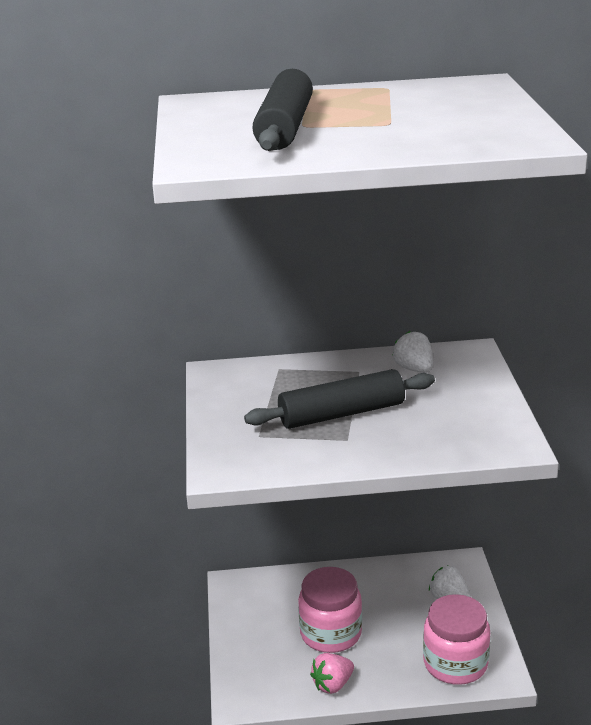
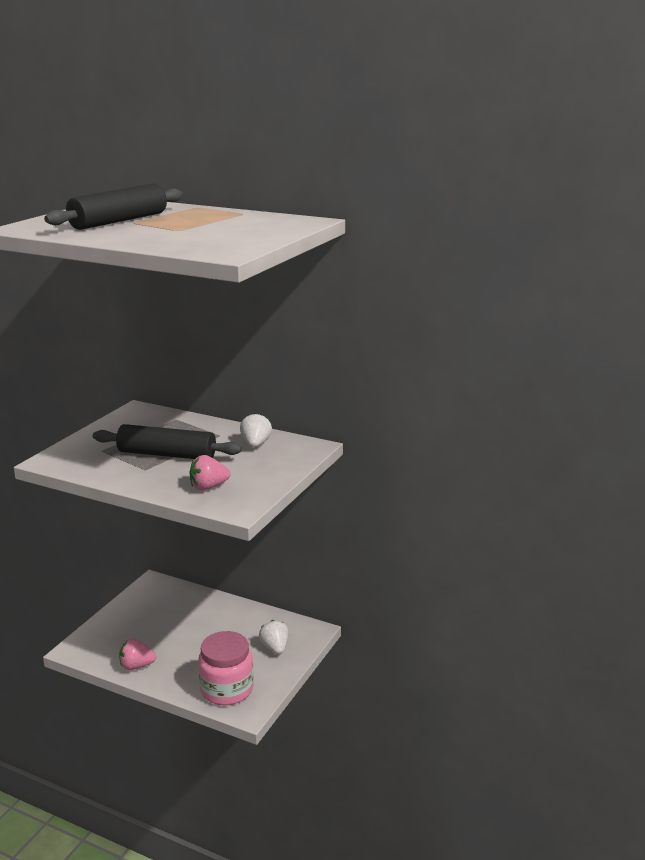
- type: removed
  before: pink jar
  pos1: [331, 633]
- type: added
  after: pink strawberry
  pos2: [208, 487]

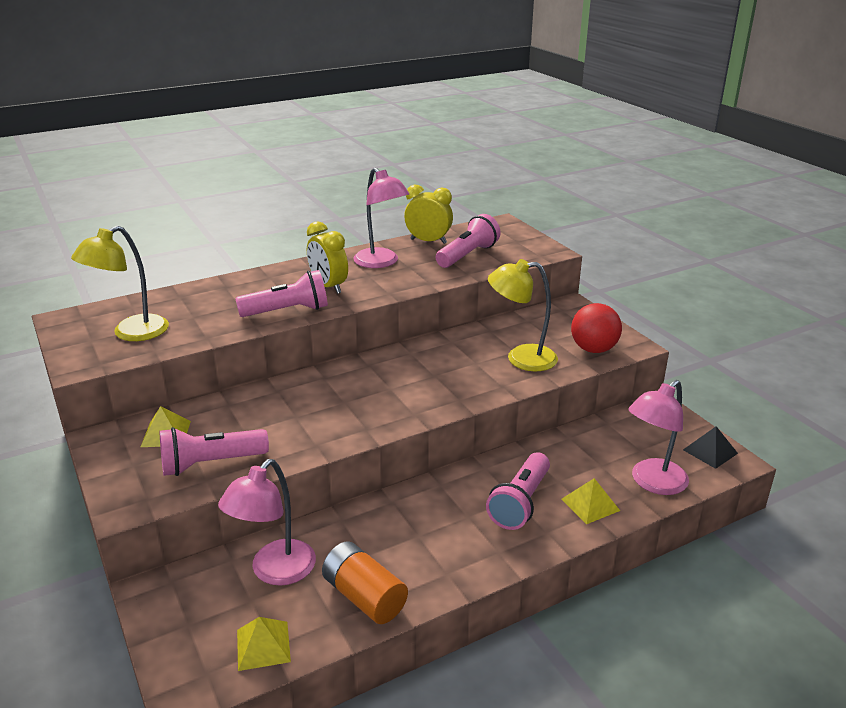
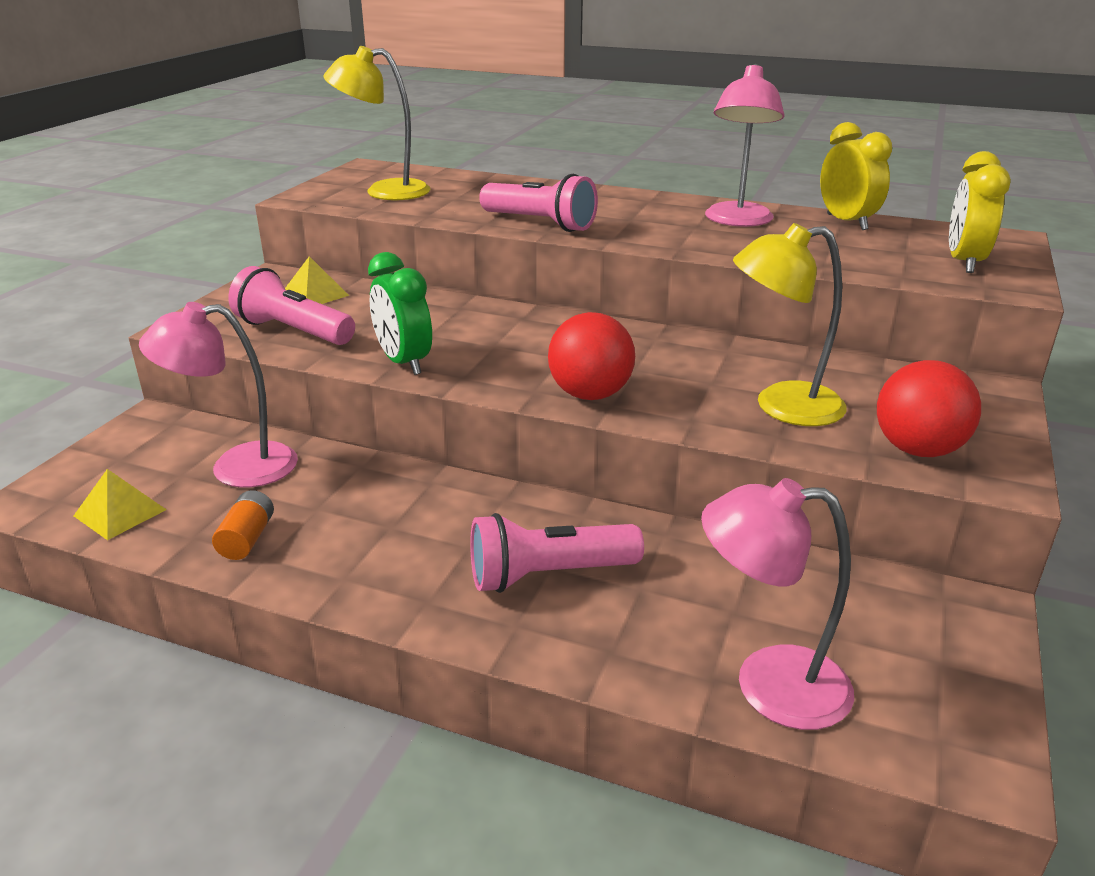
- type: removed
  before: pink pocket torch
  pos1: [467, 255]
- type: moved
  before: bright yellow bedside clock
  pos1: [328, 286]
  pos2: [964, 262]
- type: turned
  before: bright yellow desk lamp
  pos1: [521, 358]
  pos2: [781, 406]
  turn: -60
- type: removed
  before: black pyramid
  pos1: [710, 451]
- type: removed
  before: bright yellow pyramid
  pos1: [590, 504]
- type: resized
  before: orange-coloured battery
  pos1: [364, 597]
  pos2: [247, 539]
  scale: 0.6
- type: added
  after: leaf-green bedside clock
  pos2: [404, 362]
- type: added
  after: scarlet sphere
  pos2: [590, 394]

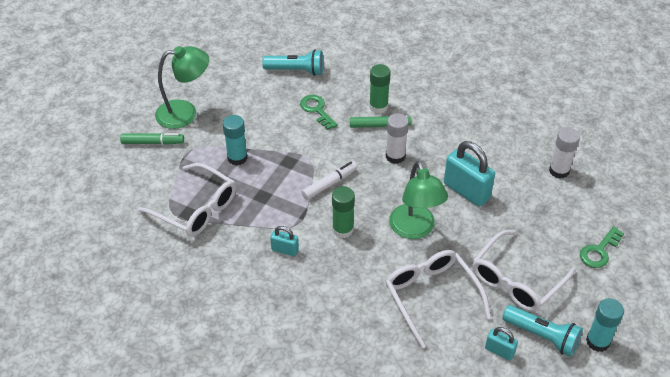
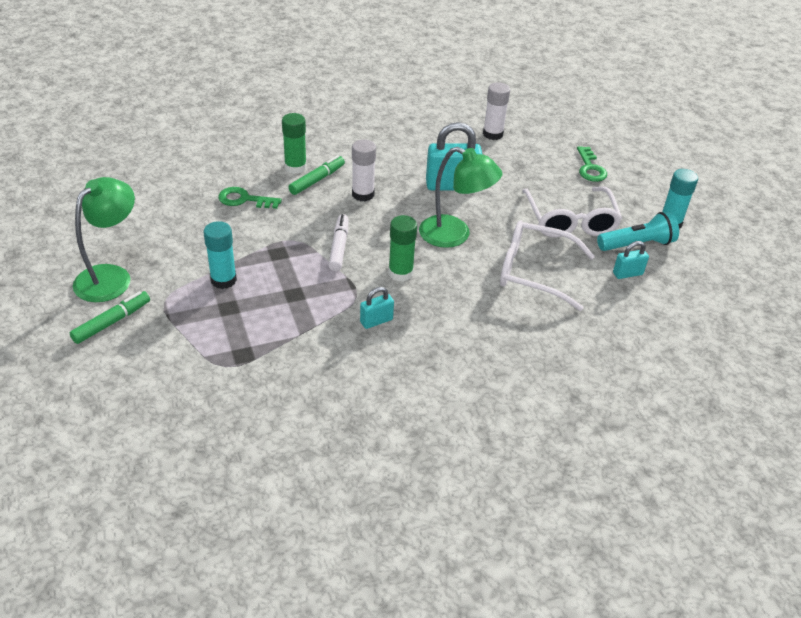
- type: removed
  before: turquoise pocket torch
  pos1: [296, 70]
- type: removed
  before: snow-white spectacles
  pos1: [195, 208]

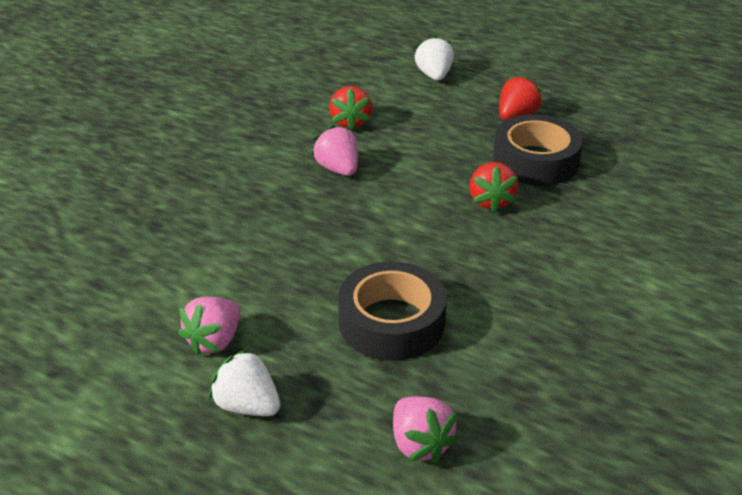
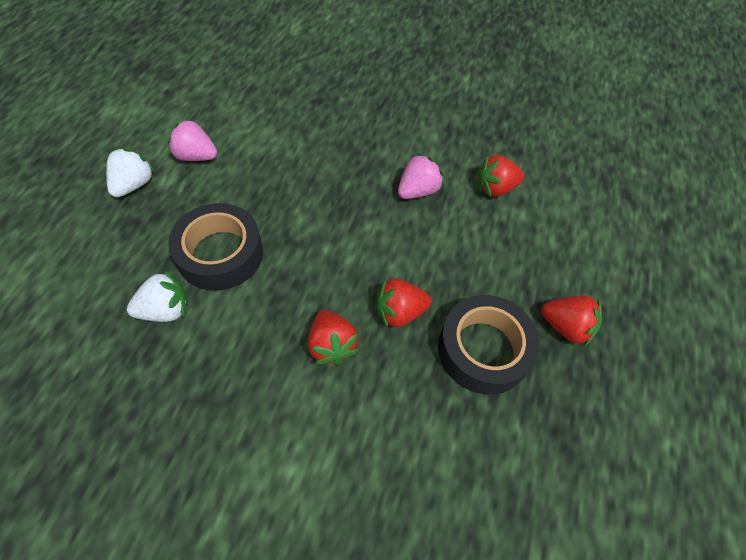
- type: moved
  before: snow-white strawberry
  pos1: [434, 75]
  pos2: [165, 310]
- type: removed
  before: pink strawberry
  pos1: [420, 444]
- type: added
  after: scarlet strawberry
  pos2: [331, 345]

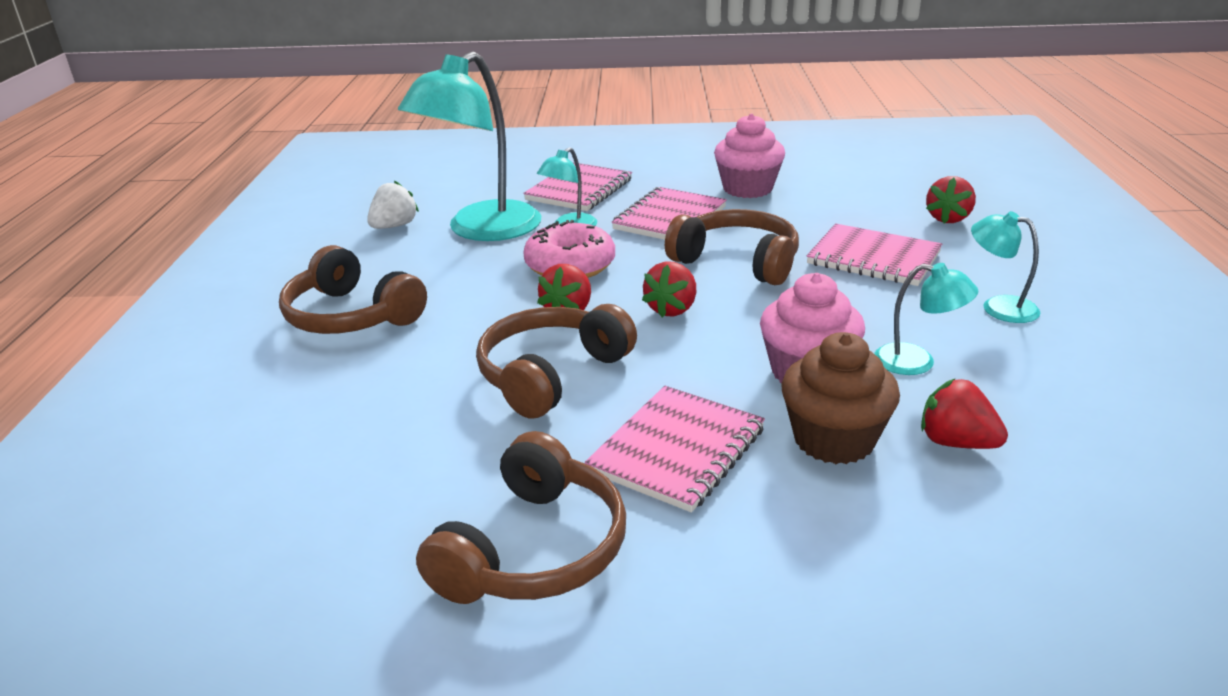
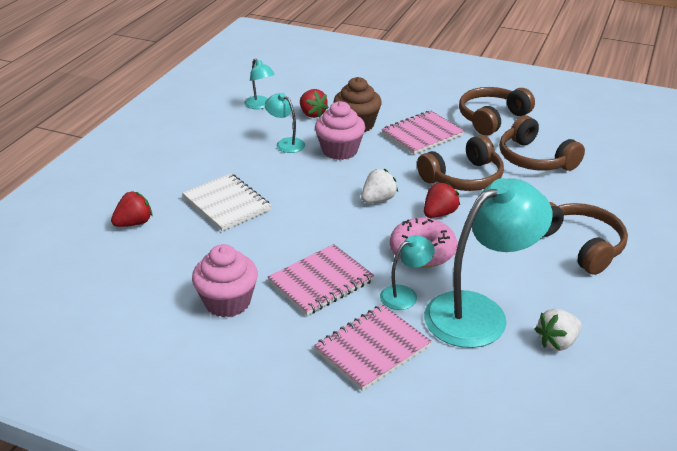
- type: moved
  before: russet headset
  pos1: [737, 261]
  pos2: [534, 159]
- type: moved
  before: turquoise desk lamp
  pos1: [998, 307]
  pos2: [260, 105]
- type: recoloured
  before: pink notebook
  after: snow-white notebook
  pos1: [873, 258]
  pos2: [227, 204]
- type: recoloured
  before: scarlet strawberry
  after: snow-white strawberry
  pos1: [672, 309]
  pos2: [378, 199]

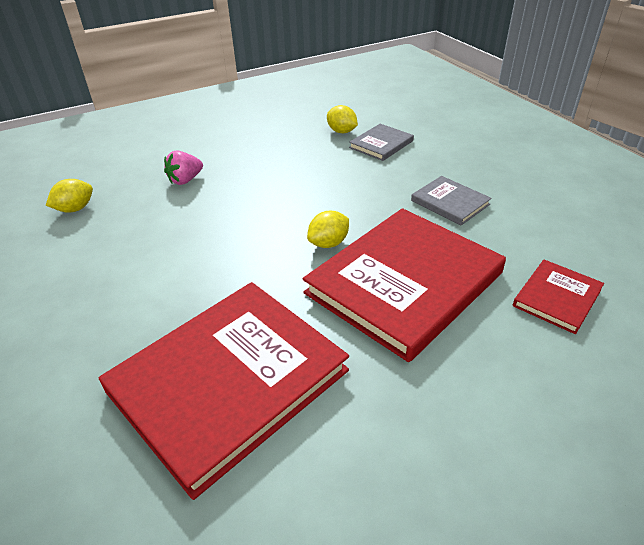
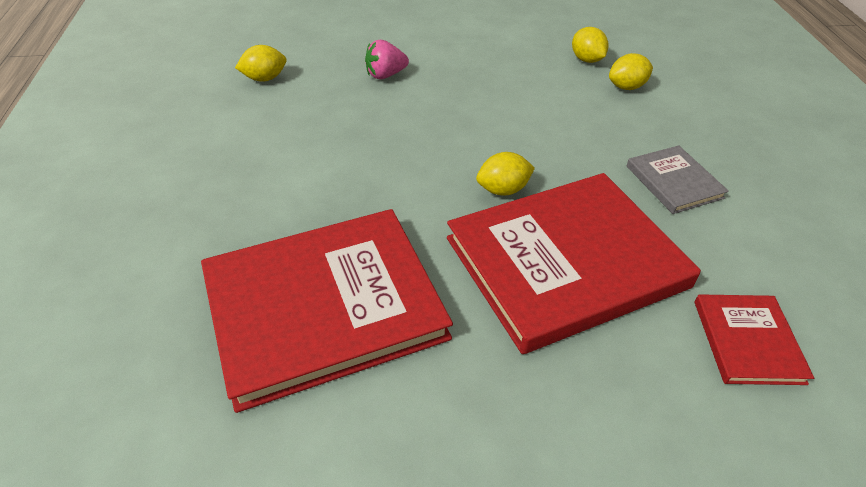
- type: replaced
  before: gray hardback
  after: bright yellow citrus fruit
  pos1: [381, 144]
  pos2: [626, 87]
- type: turned
  before: scarlet hardback
  pos1: [557, 298]
  pos2: [747, 341]
  turn: -60

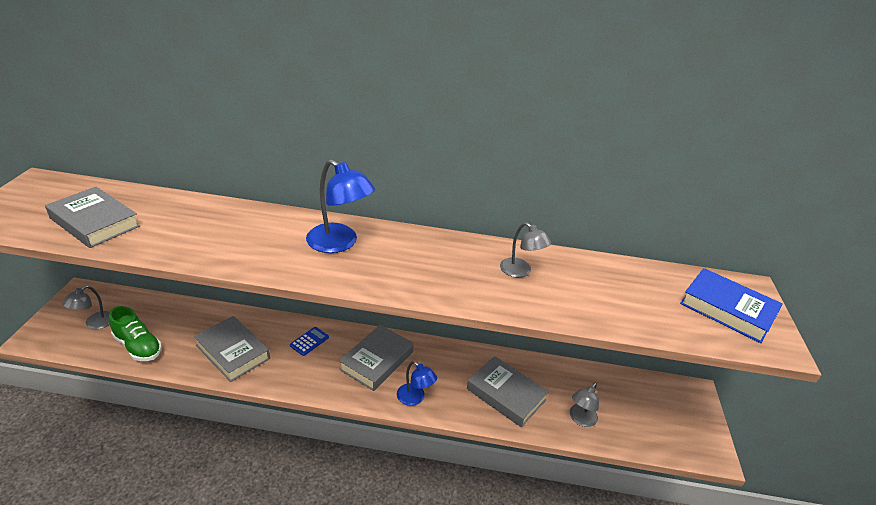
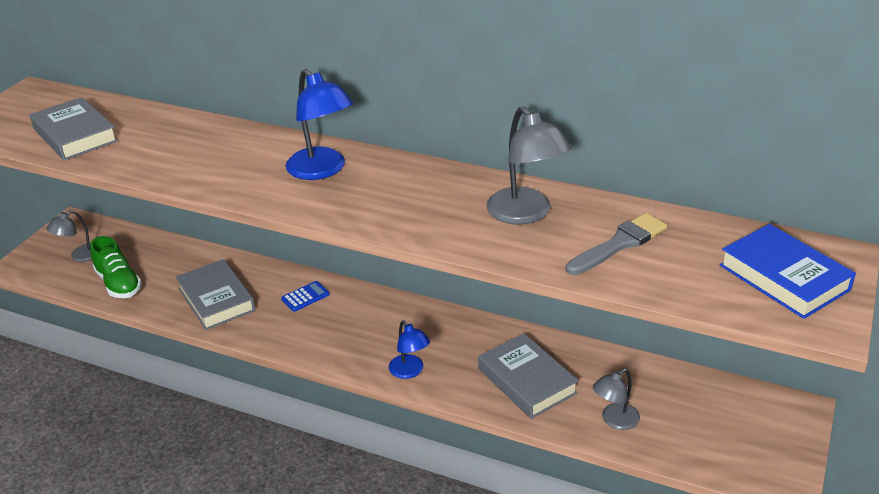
- type: resized
  before: gray desk lamp
  pos1: [520, 271]
  pos2: [526, 214]
  scale: 1.64
- type: removed
  before: gray hardback
  pos1: [377, 361]
- type: added
  after: gray brush
  pos2: [619, 244]

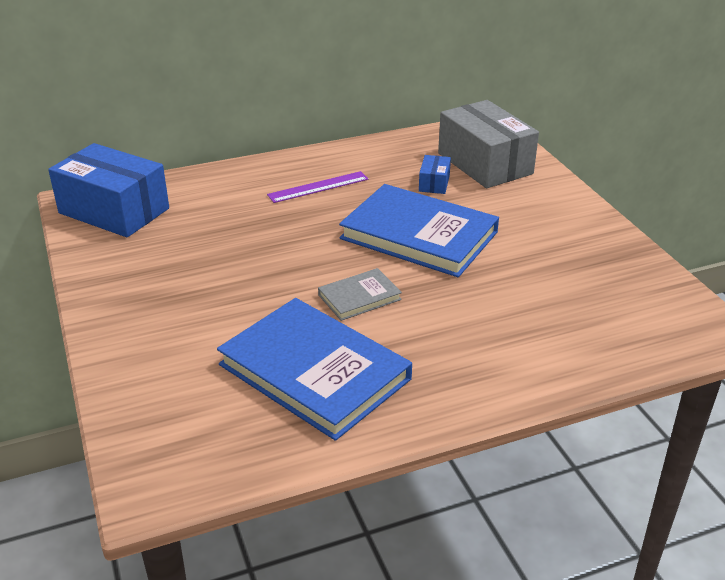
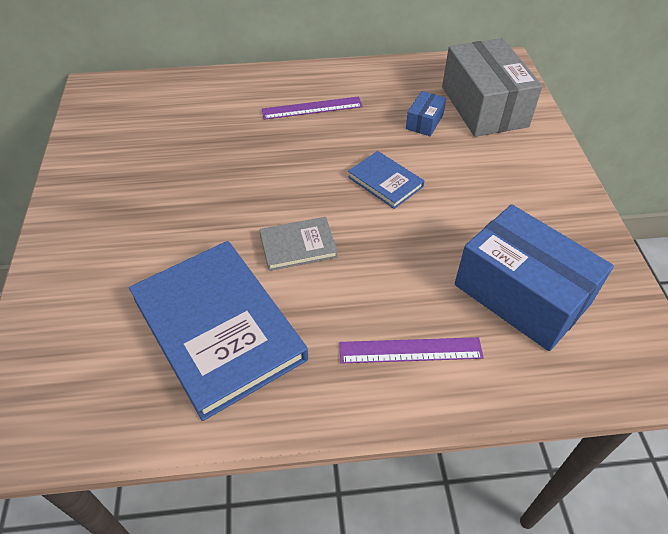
- type: moved
  before: blue package
  pos1: [114, 211]
  pos2: [521, 294]
- type: resized
  before: blue hardback
  pos1: [419, 235]
  pos2: [385, 182]
  scale: 0.48
- type: added
  after: royal purple ruler
  pos2: [410, 350]

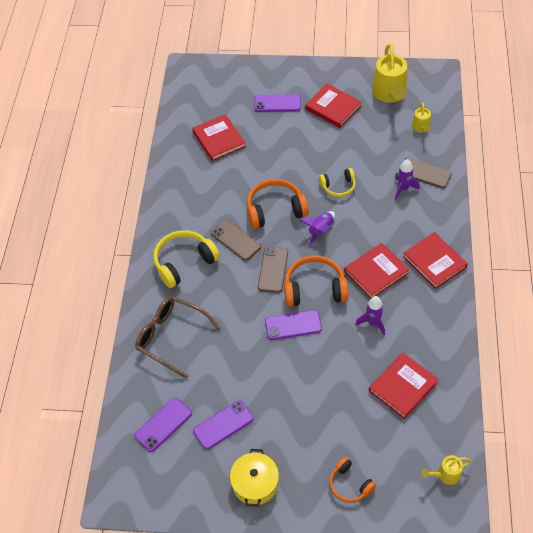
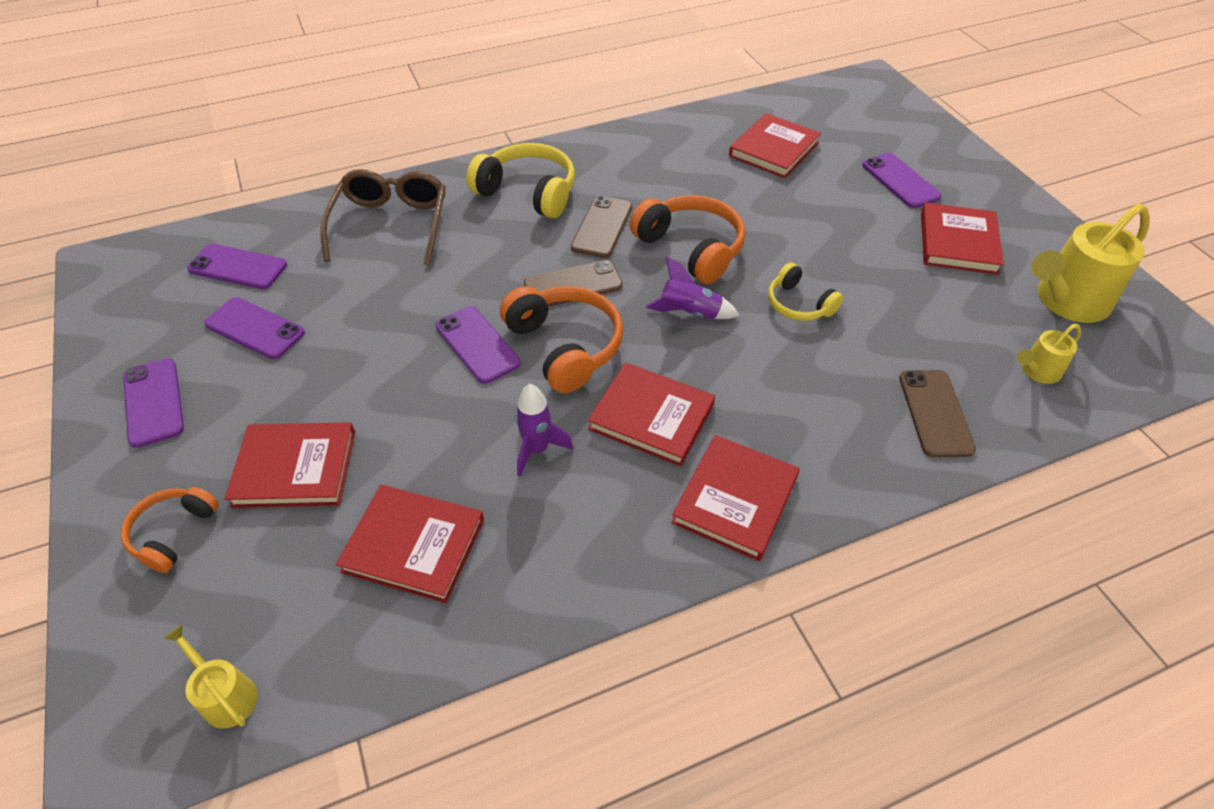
- type: removed
  before: royal purple rocket
  pos1: [403, 189]
- type: replaced
  before: bright yellow cooking pot
  after: royal purple smartphone
  pos1: [255, 483]
  pos2: [153, 402]
- type: added
  after: scarlet hardback
  pos2: [295, 468]

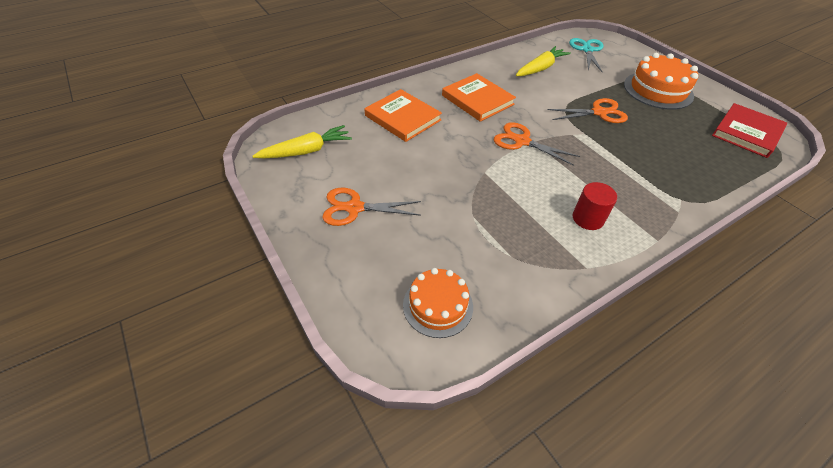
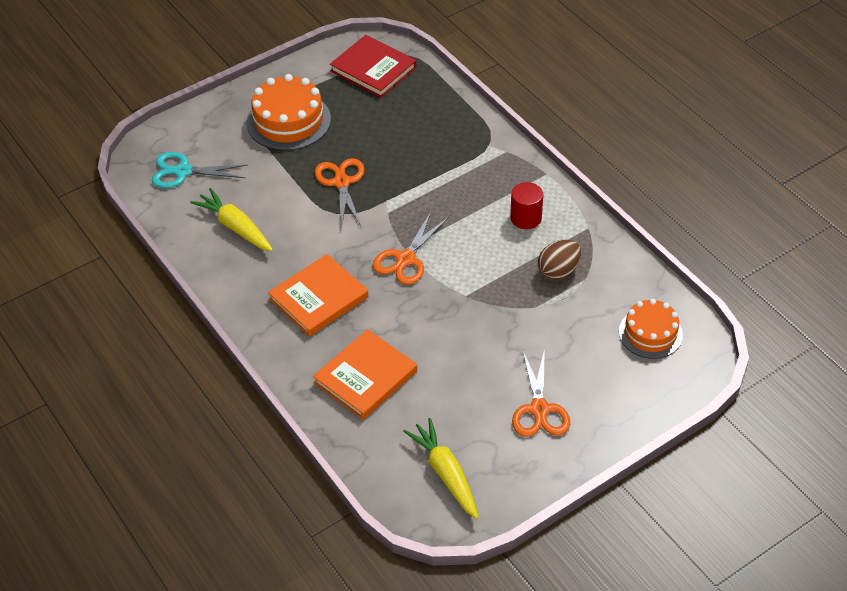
- type: added
  after: russet egg
  pos2: [558, 271]

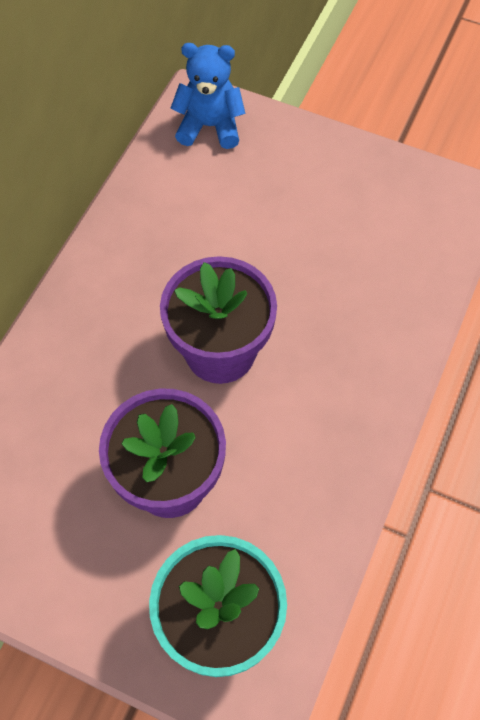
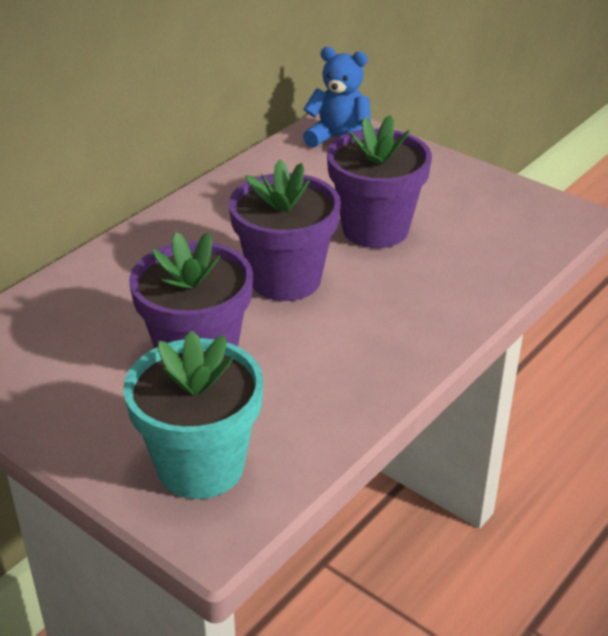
- type: added
  after: royal purple flower pot
  pos2: [375, 229]

